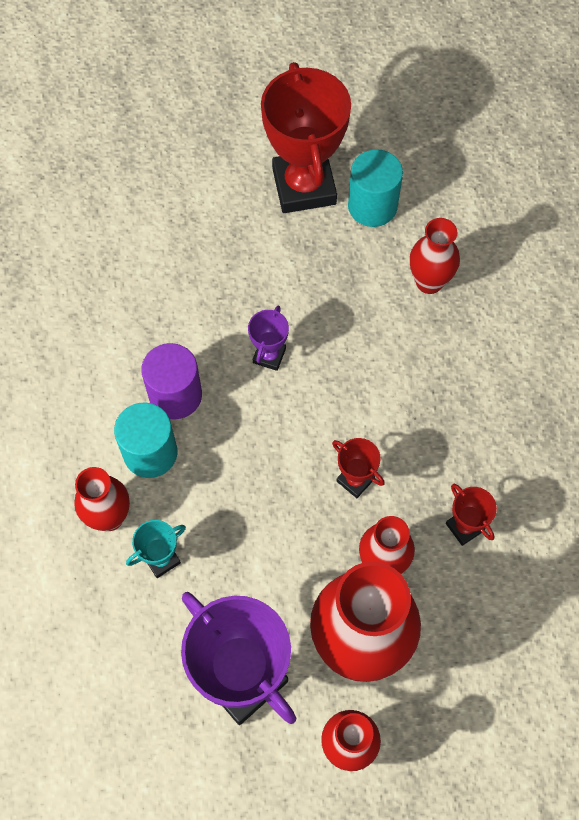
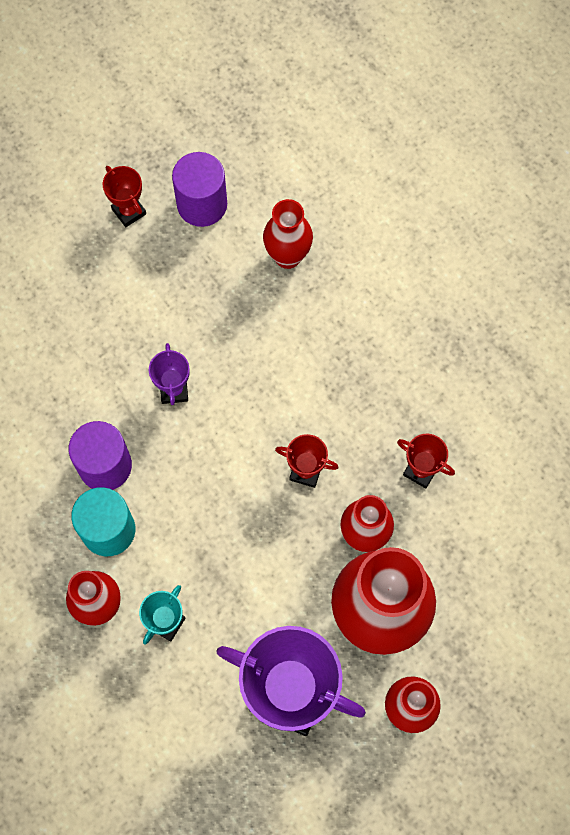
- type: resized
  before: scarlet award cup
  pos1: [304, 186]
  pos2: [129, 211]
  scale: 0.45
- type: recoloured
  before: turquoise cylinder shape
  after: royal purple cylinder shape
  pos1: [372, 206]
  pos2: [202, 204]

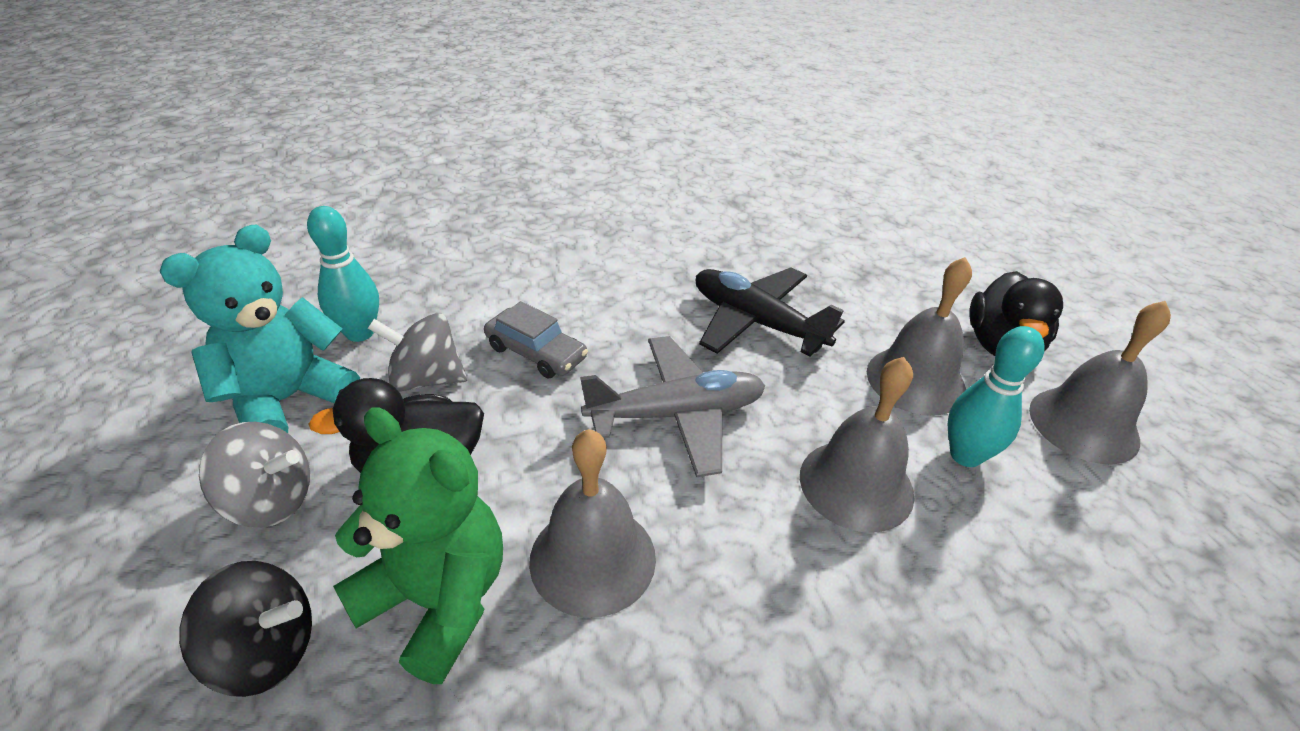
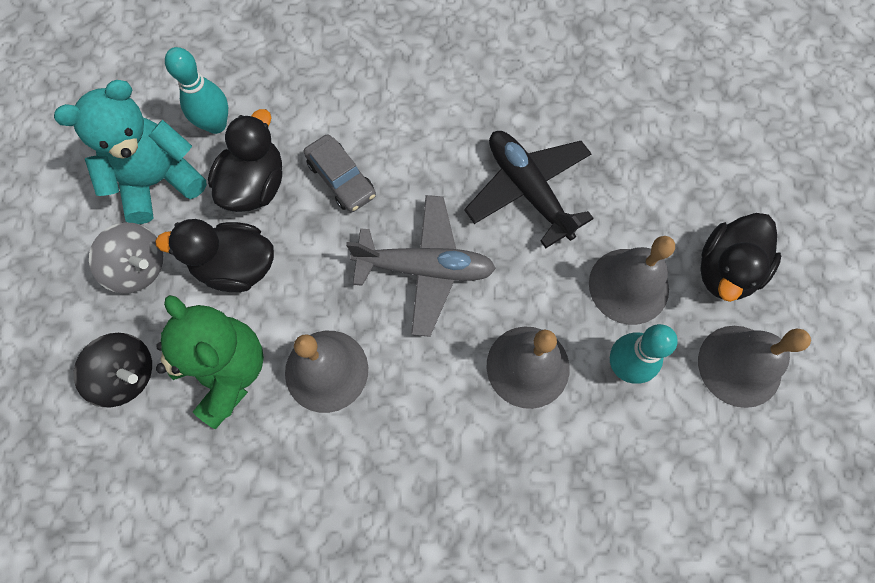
- type: replaced
  before: gray toy top
  after: black rubber duck
  pos1: [426, 379]
  pos2: [255, 185]

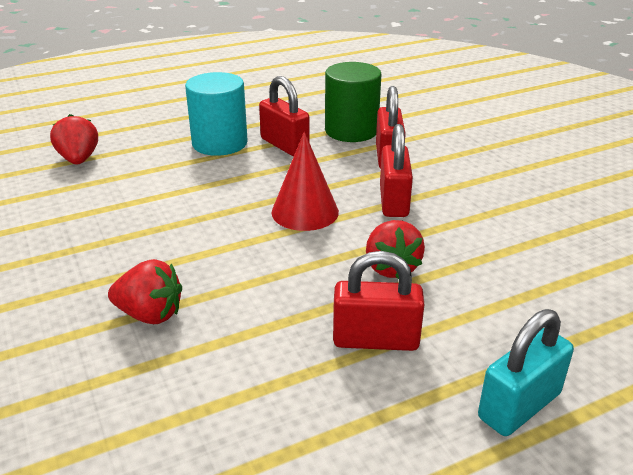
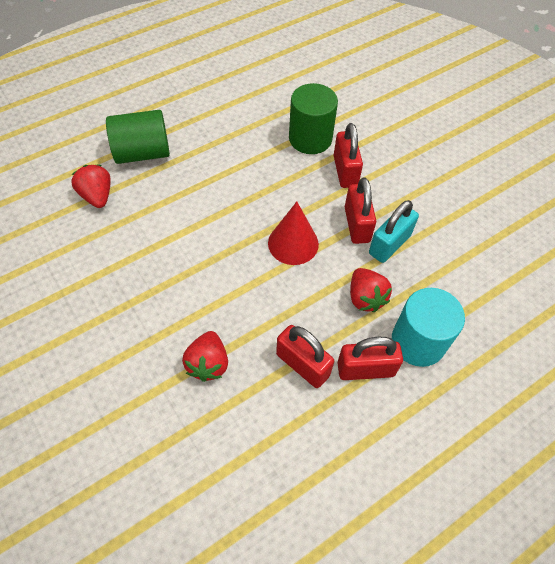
- type: moved
  before: turquoise cylinder shape
  pos1: [219, 143]
  pos2: [418, 341]
- type: moved
  before: scarlet padlock
  pos1: [284, 145]
  pos2: [302, 365]
- type: turned
  before: scarlet strawberry
  pos1: [150, 314]
  pos2: [208, 363]
  turn: 90
- type: moved
  before: turquoise padlock
  pos1: [519, 406]
  pos2: [389, 244]
- type: added
  after: leaf-green cylinder shape
  pos2: [142, 153]

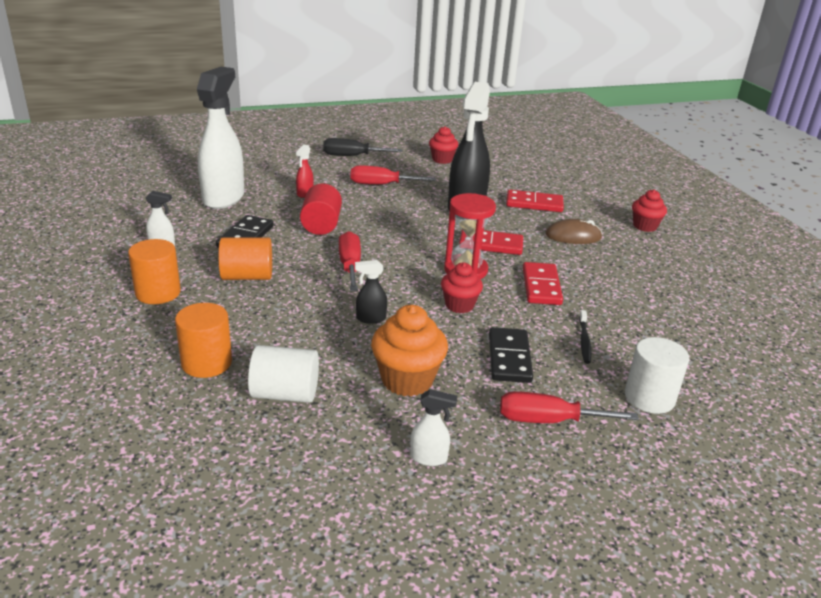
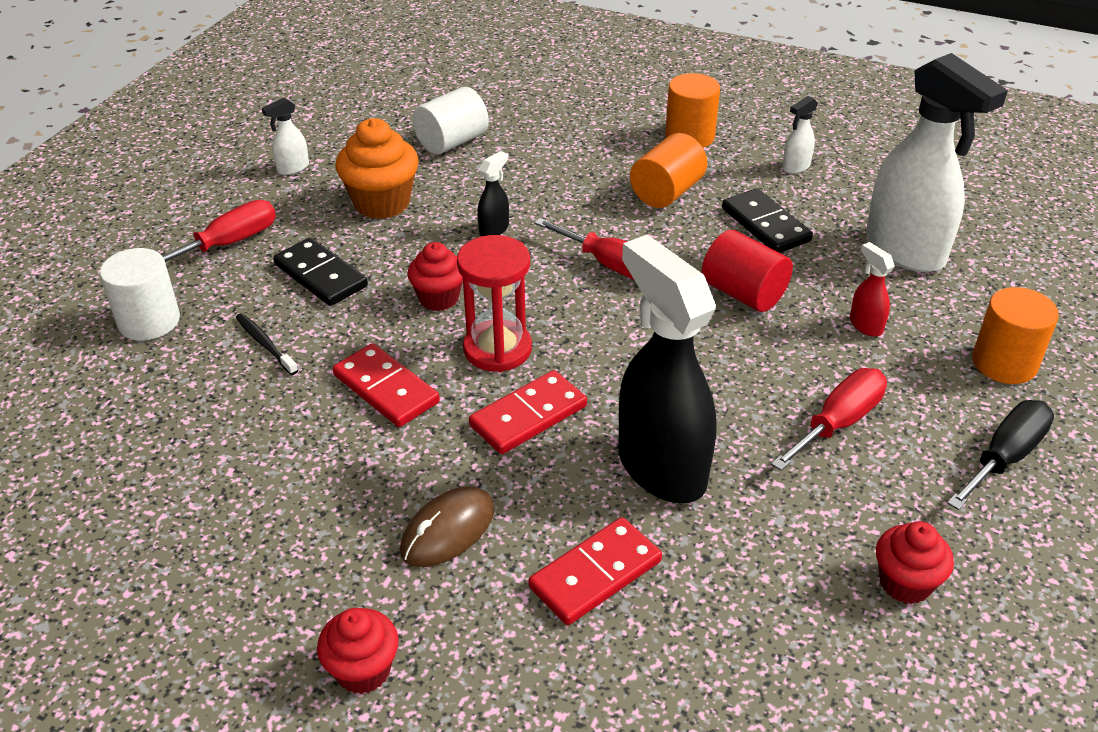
- type: moved
  before: orange-coloured cylinder shape
  pos1: [206, 363]
  pos2: [1004, 363]

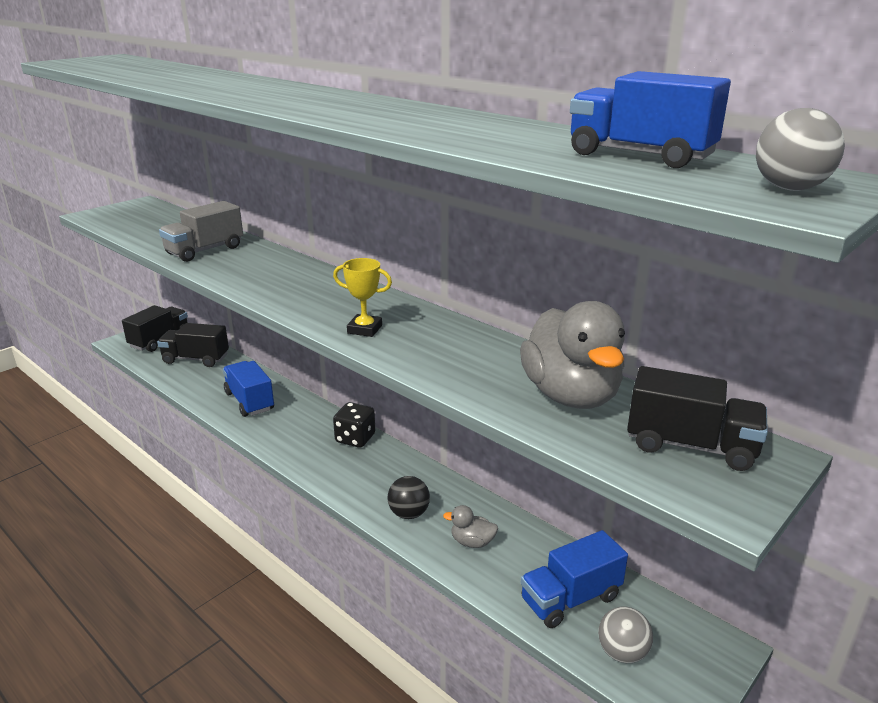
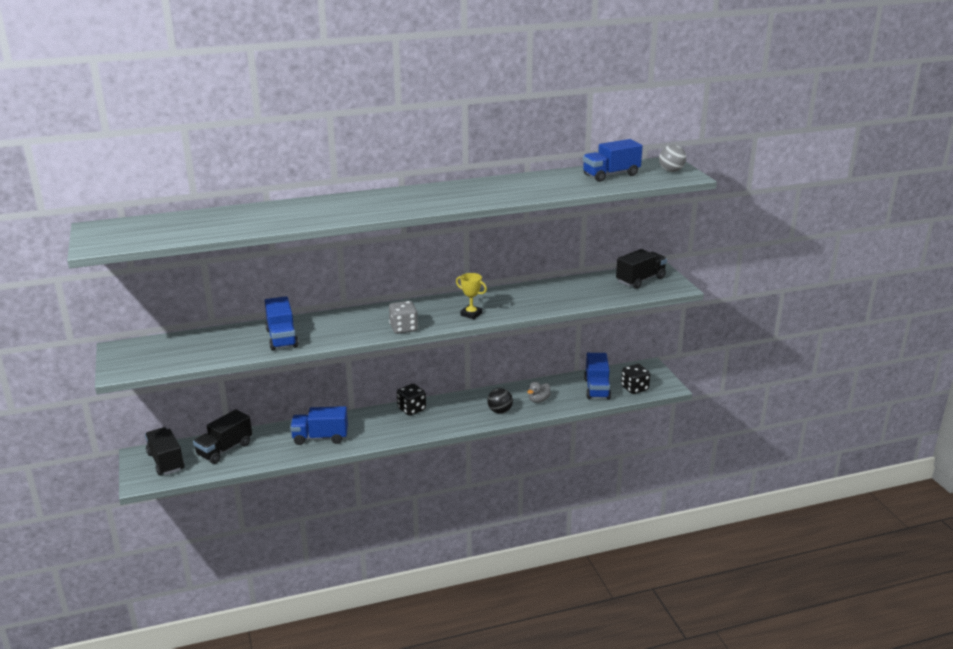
- type: recoloured
  before: gray truck
  after: blue truck
  pos1: [205, 250]
  pos2: [282, 338]
- type: turned
  before: bright yellow award cup
  pos1: [364, 329]
  pos2: [471, 314]
  turn: 75
- type: removed
  before: gray rubber duck
  pos1: [571, 396]
- type: replaced
  before: gray sphere
  after: black game die
  pos1: [622, 652]
  pos2: [634, 388]
- type: added
  after: gray game die
  pos2: [403, 328]

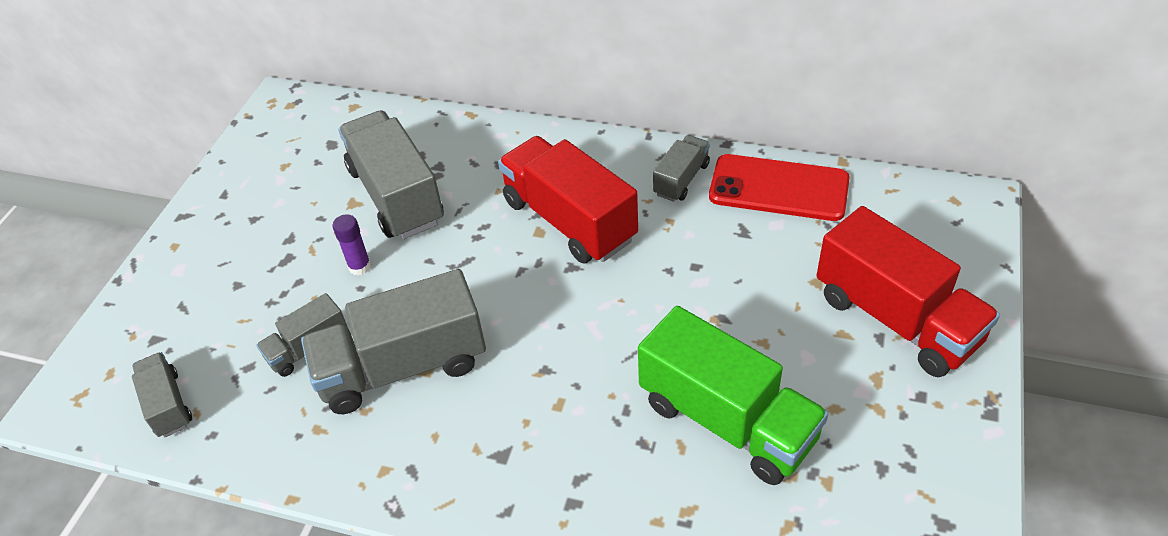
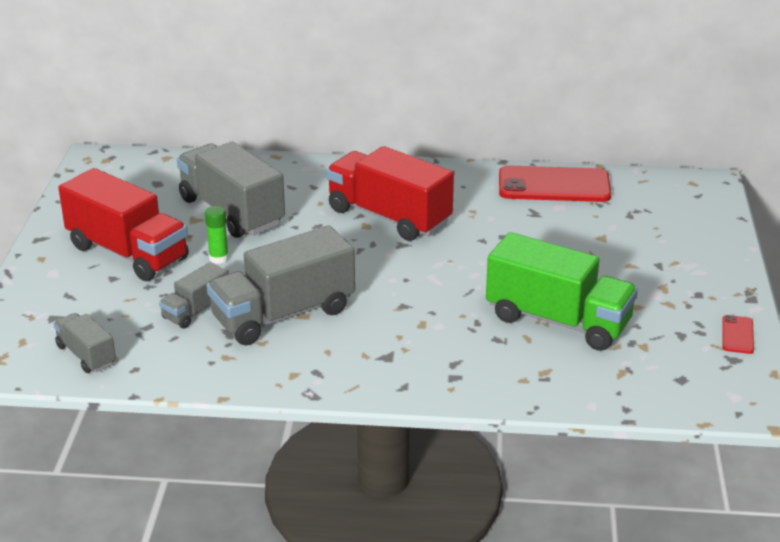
- type: removed
  before: gray truck
  pos1: [681, 179]
- type: moved
  before: scarlet truck
  pos1: [896, 319]
  pos2: [128, 253]
- type: recoloured
  before: royal purple stick of glue
  after: leaf-green stick of glue
  pos1: [360, 266]
  pos2: [219, 258]
- type: added
  after: scarlet smartphone
  pos2: [737, 335]

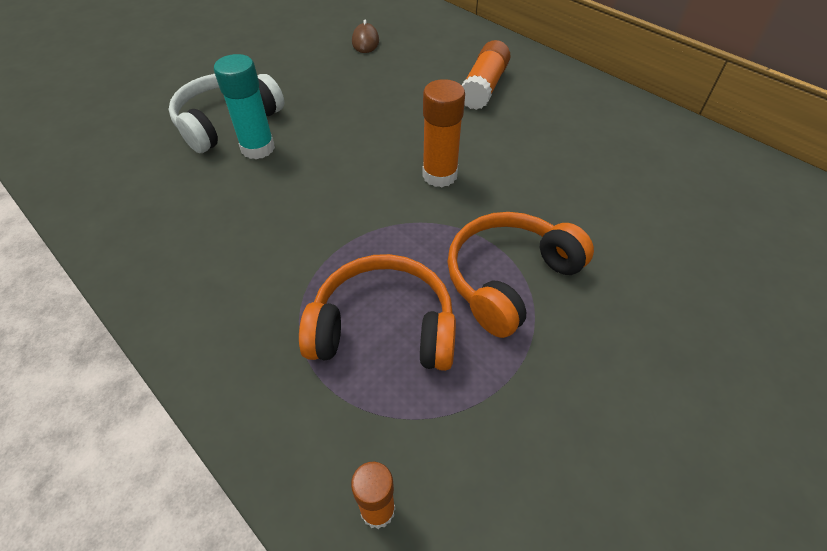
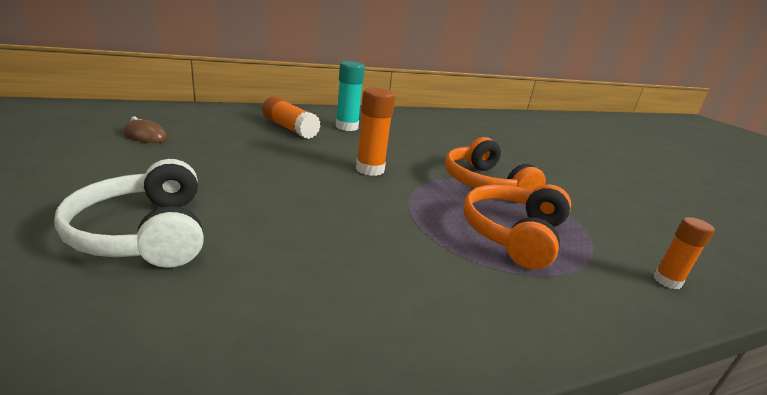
- type: moved
  before: turquoise stick of glue
  pos1: [258, 148]
  pos2: [347, 127]

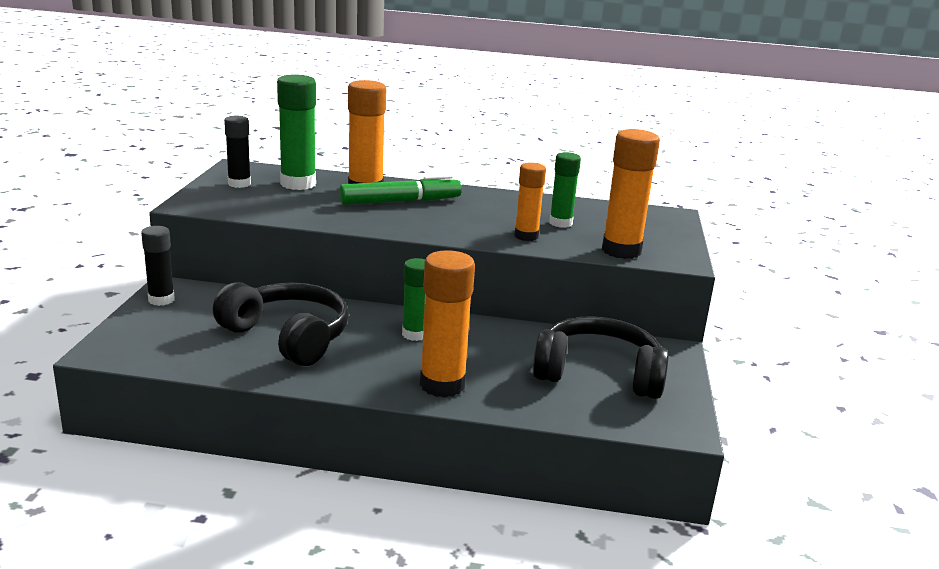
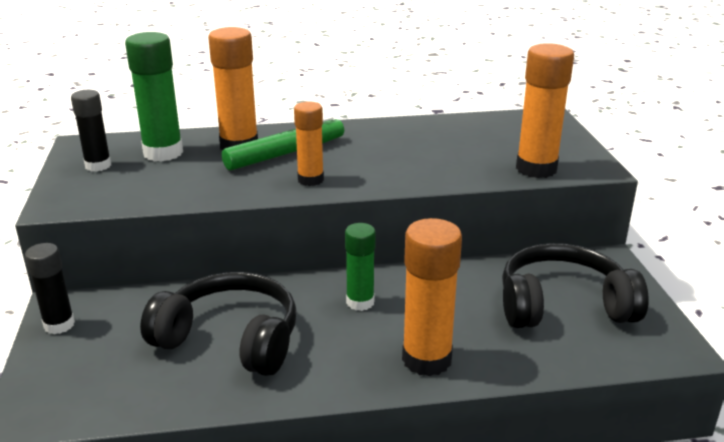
- type: removed
  before: leaf-green stick of glue
  pos1: [560, 223]
- type: moved
  before: orange-coloured stick of glue
  pos1: [526, 236]
  pos2: [310, 180]

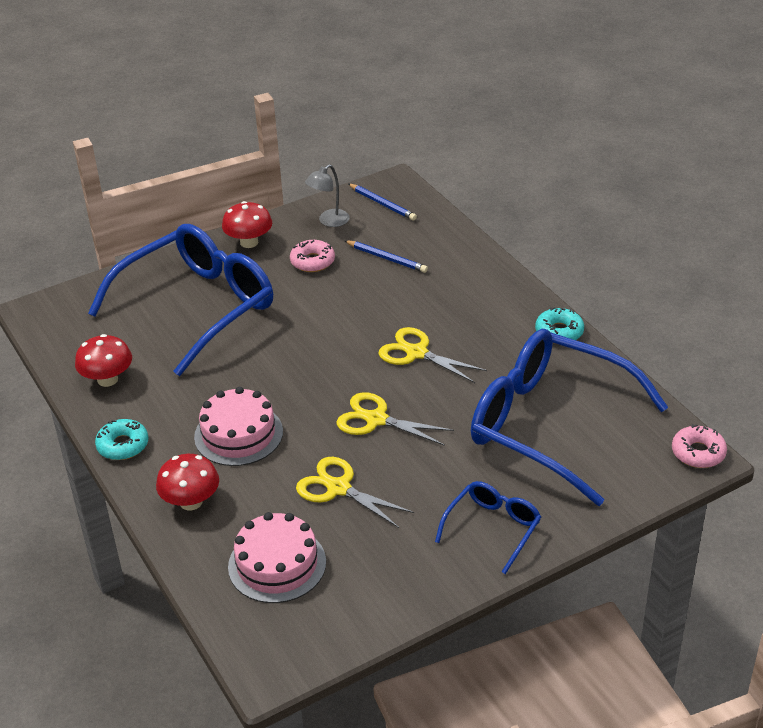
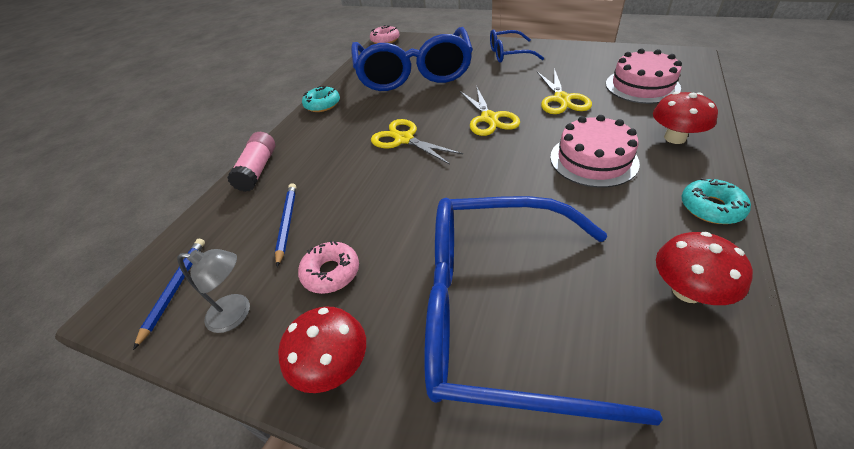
- type: turned
  before: bright yellow scissors
  pos1: [416, 353]
  pos2: [404, 139]
  turn: 135
- type: added
  after: pink stick of glue
  pos2: [258, 170]

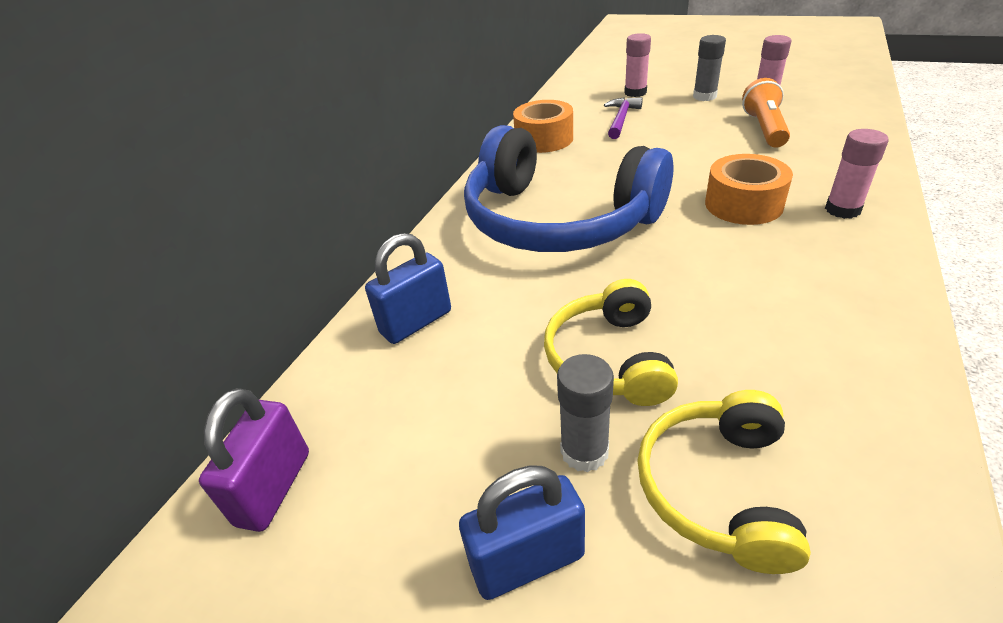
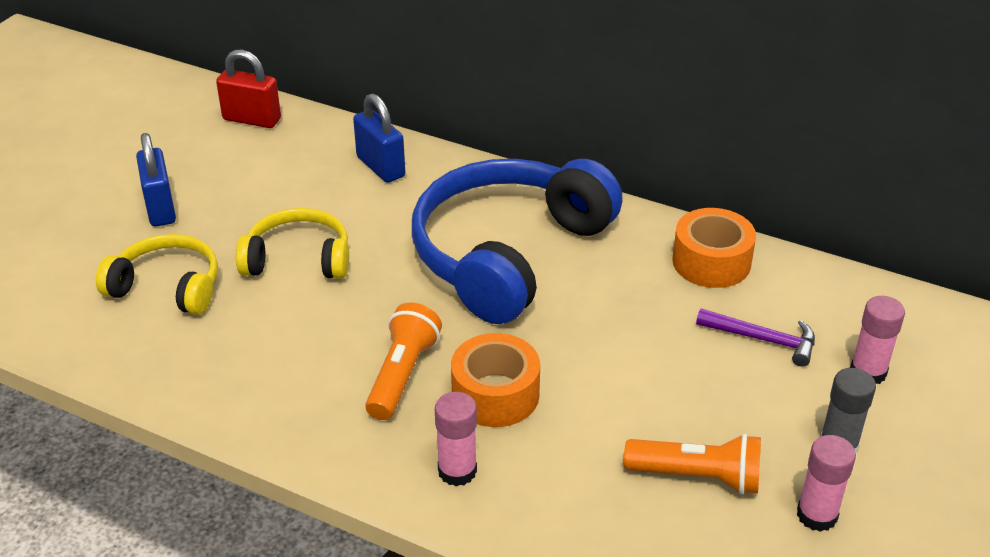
- type: removed
  before: gray stick of glue
  pos1: [584, 451]
- type: recoloured
  before: royal purple padlock
  after: scarlet padlock
  pos1: [274, 488]
  pos2: [252, 119]
- type: added
  after: orange-coloured pocket torch
  pos2: [402, 375]

